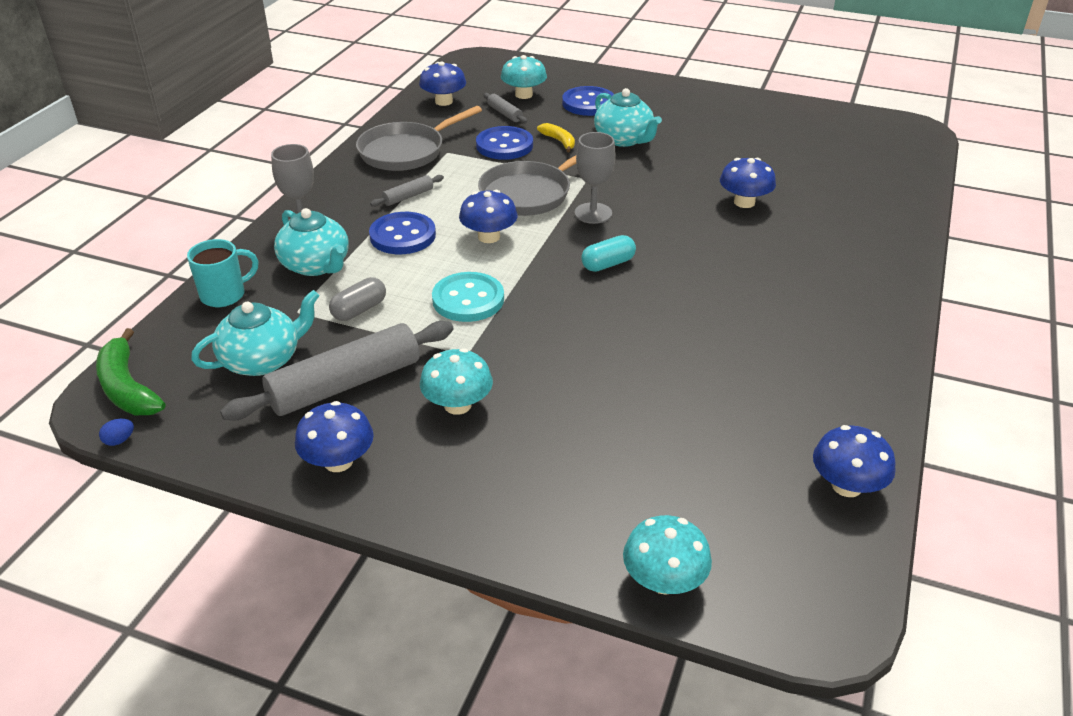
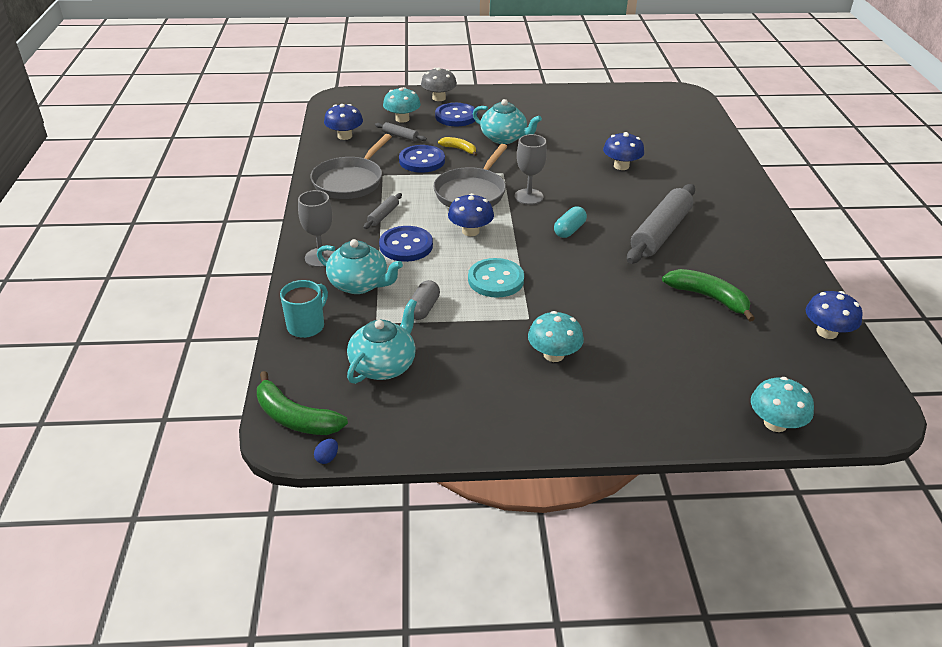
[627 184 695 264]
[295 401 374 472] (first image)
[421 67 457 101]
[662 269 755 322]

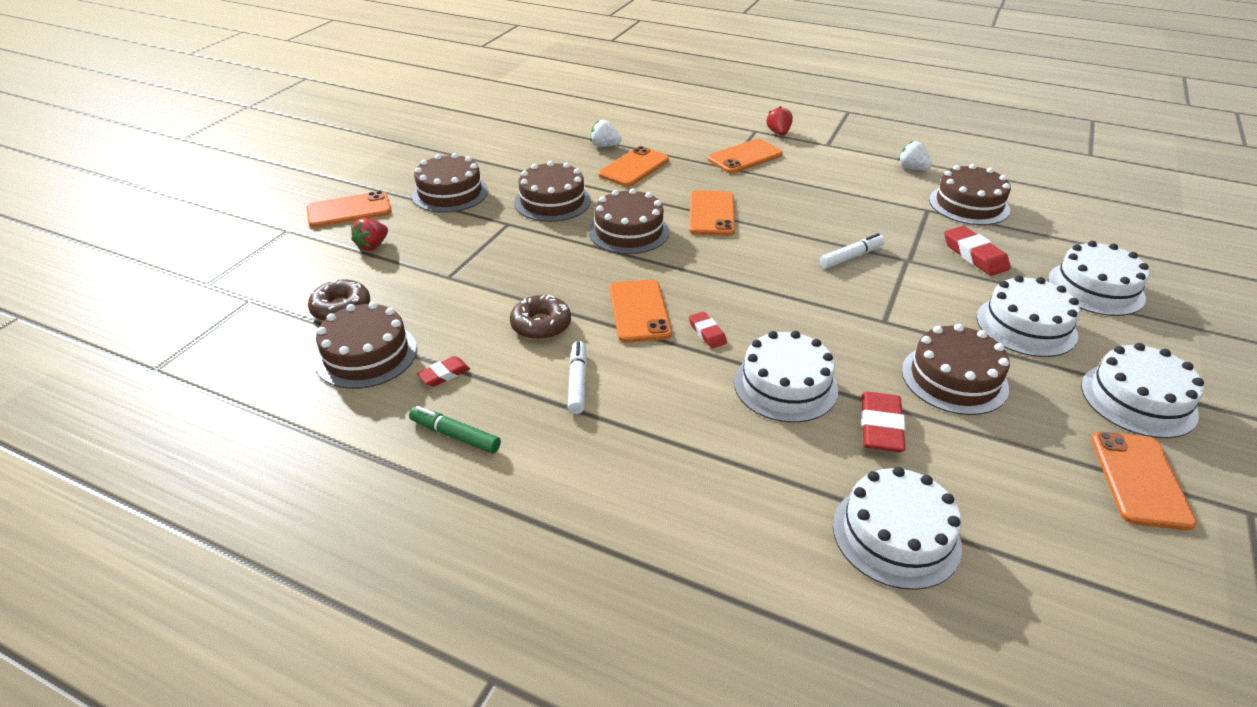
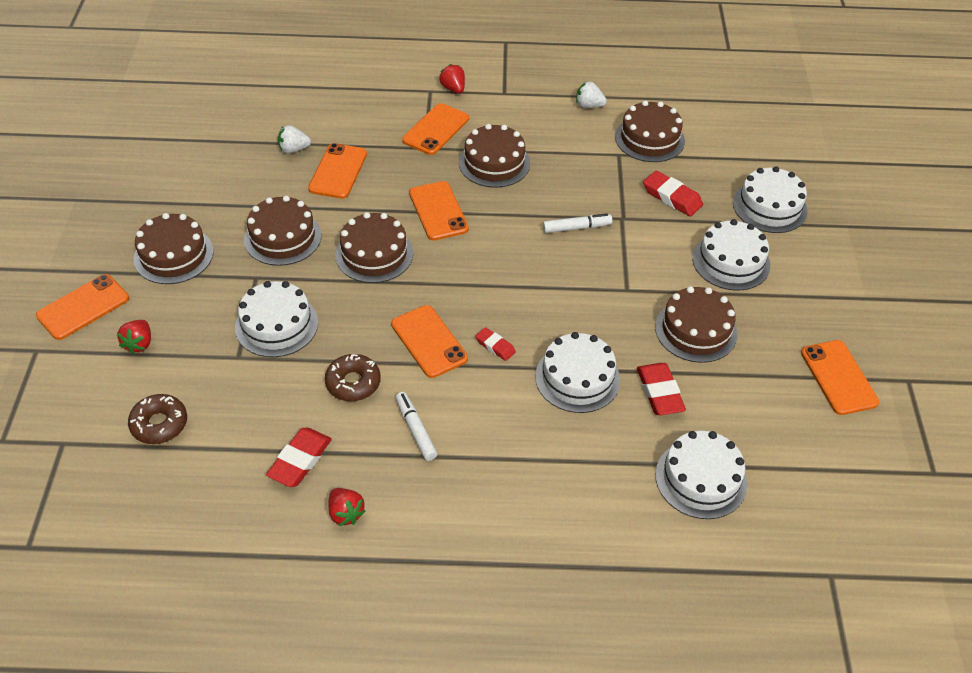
[543 213 612 233]
[459 124 530 188]
[235 281 318 357]
[266 428 332 487]
[328 488 366 526]

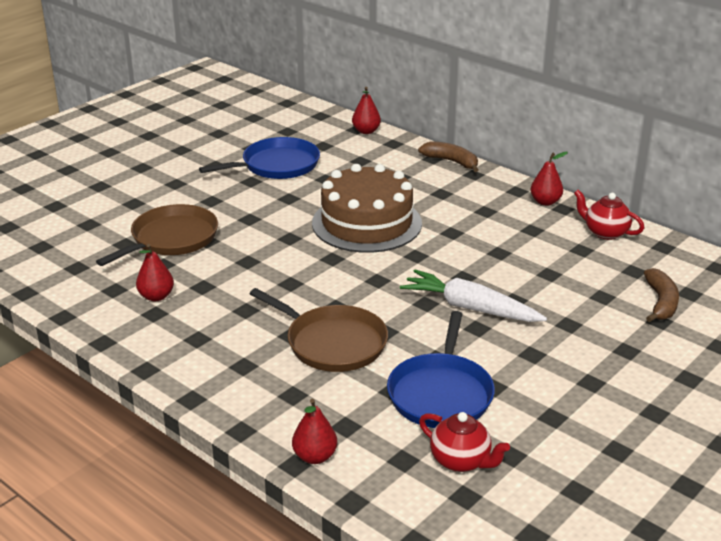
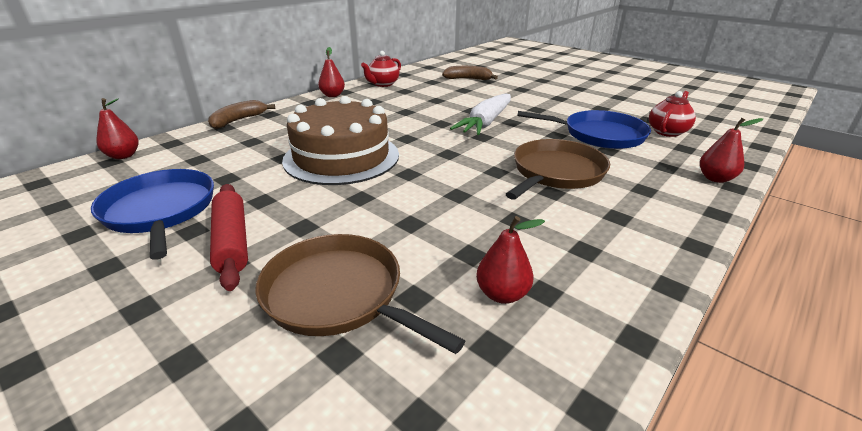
[210 184 248 291]

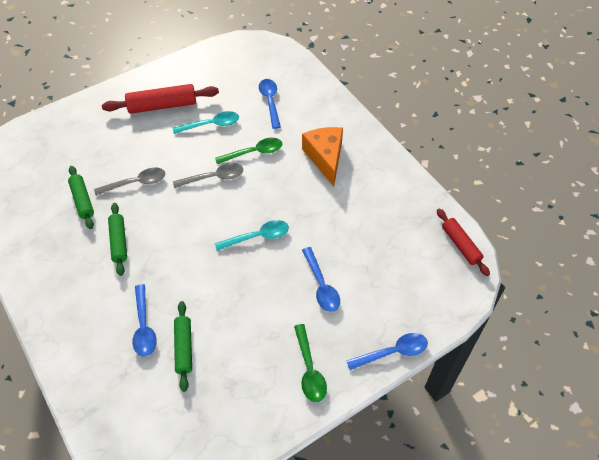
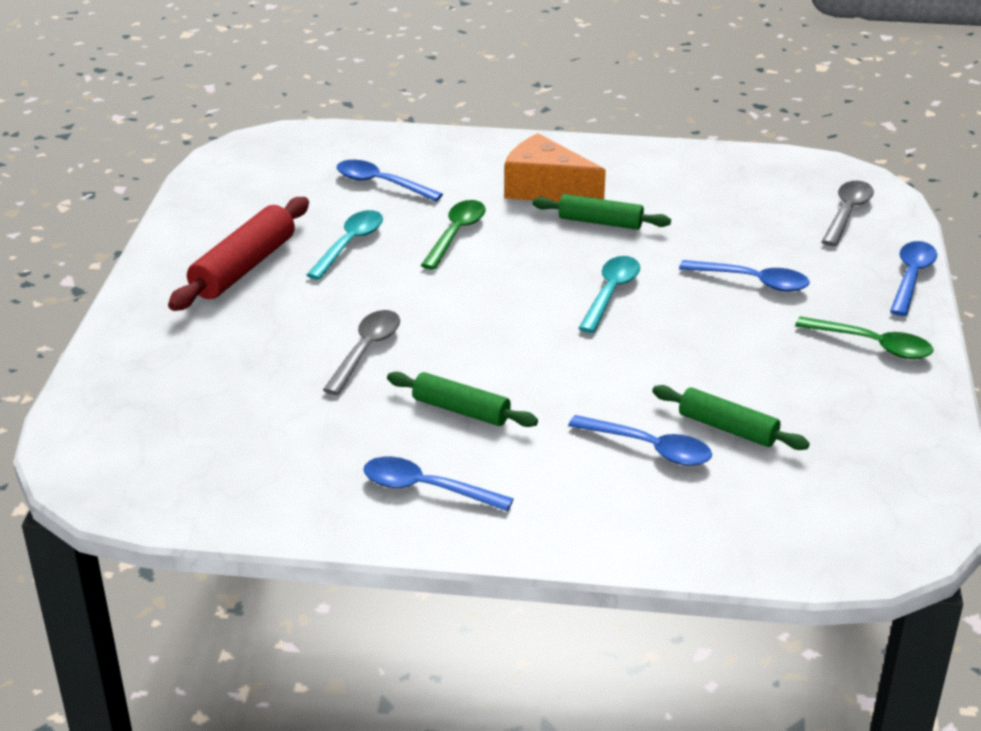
[821 181 874 246]
[532 194 671 230]
[437 208 490 276] (first image)
[363 457 514 512]

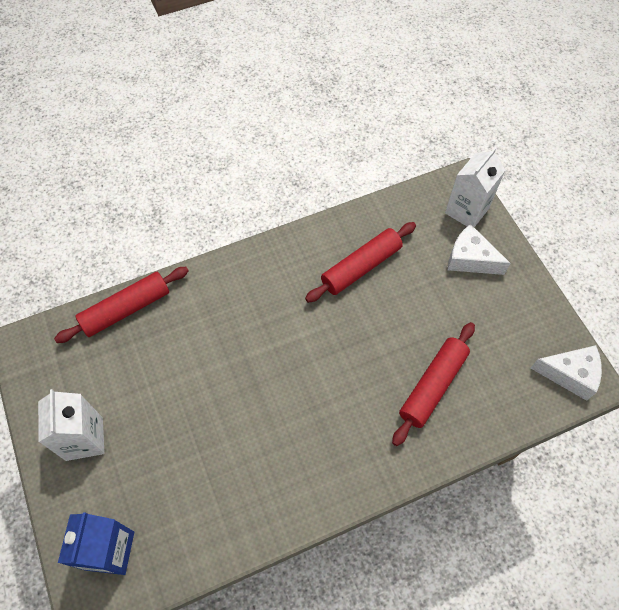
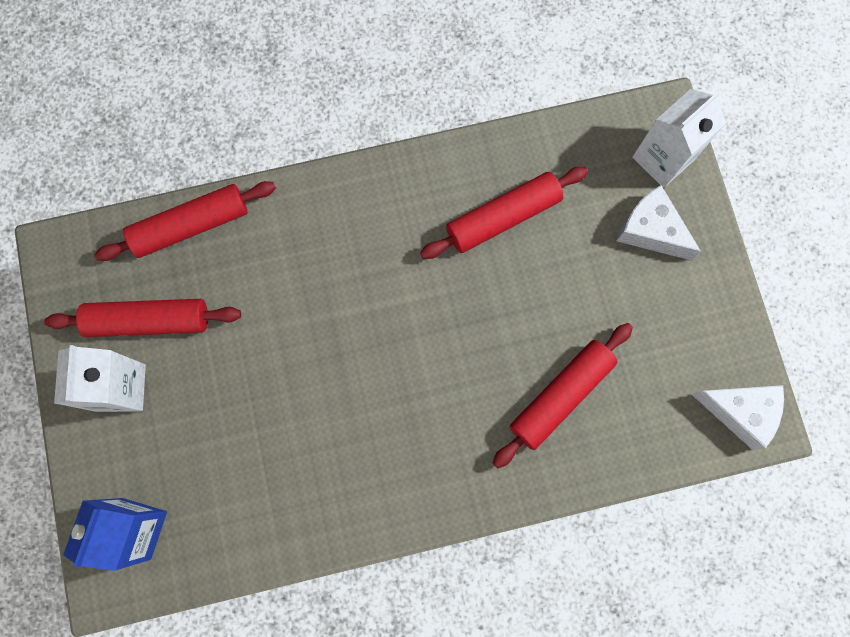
[44 299 241 337]

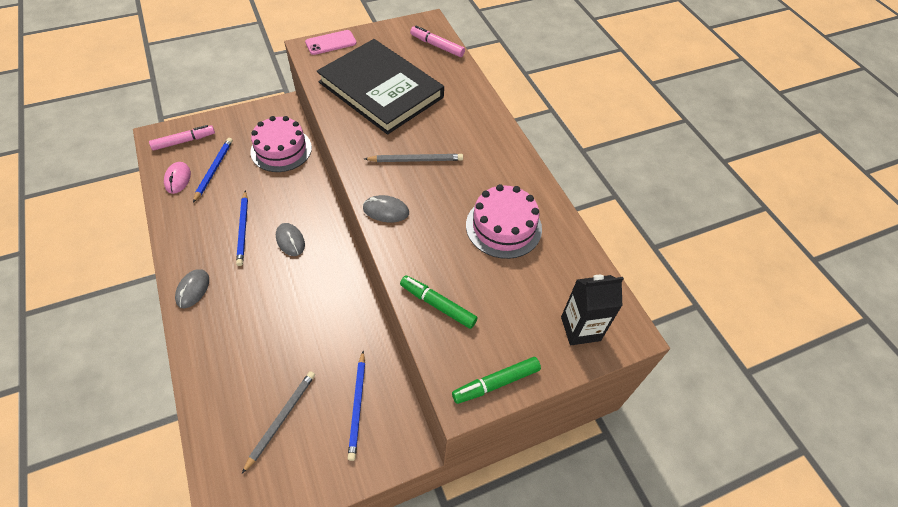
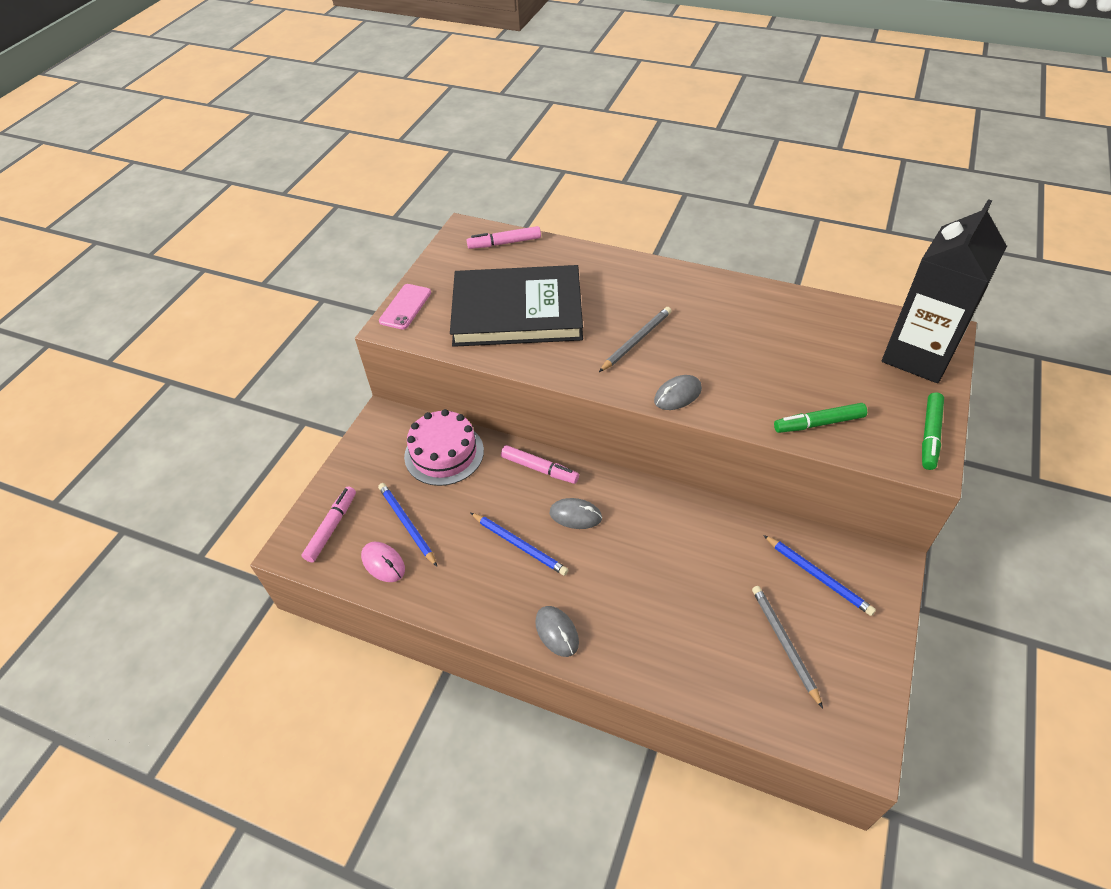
[466 184 542 259] (first image)
[882 199 1007 383]
[501 445 579 484]

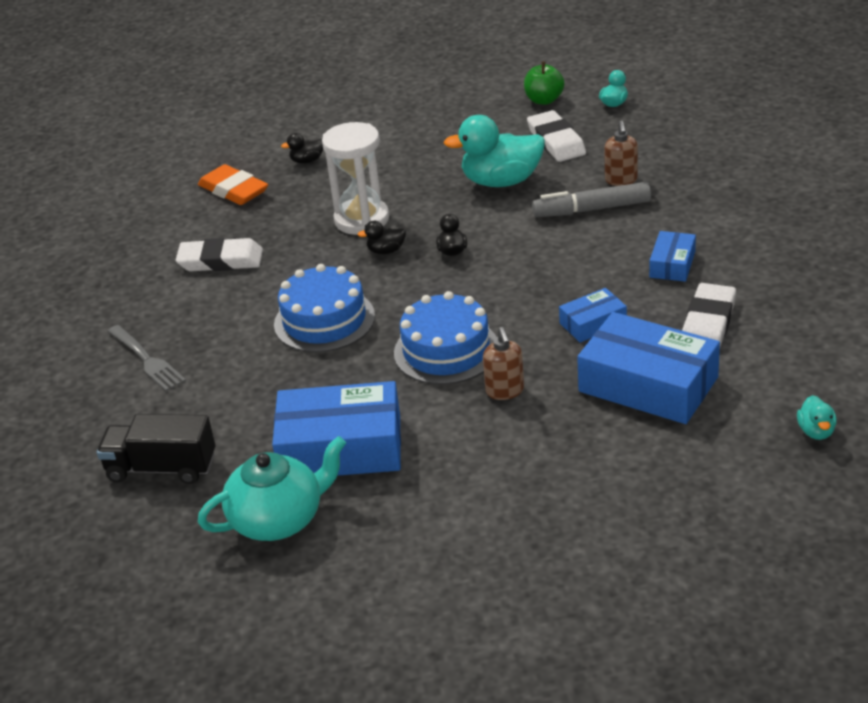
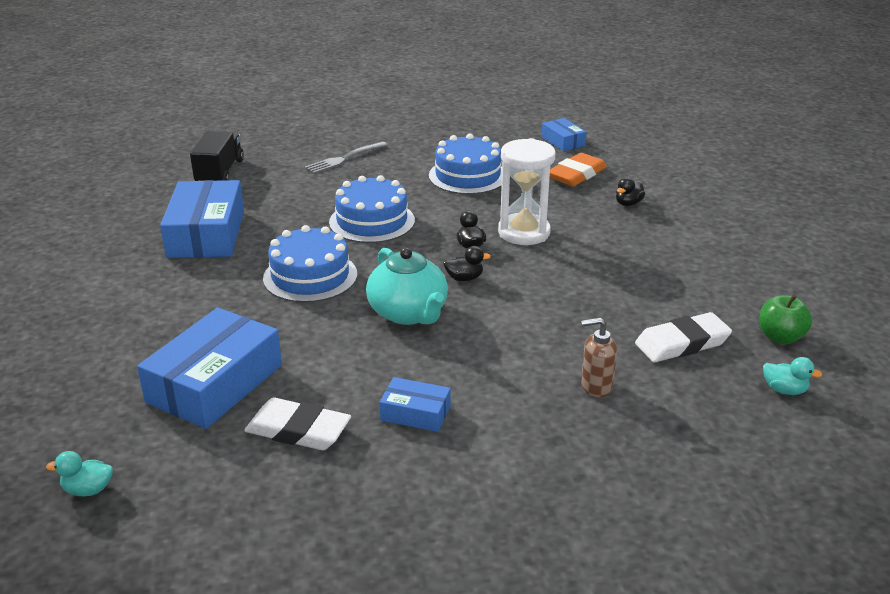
[444 115 545 187] (first image)
[616 177 645 206]
[532 182 651 217] (first image)
[429 133 502 194]
[541 118 587 151]
[483 327 524 400] (first image)
[366 247 448 325]

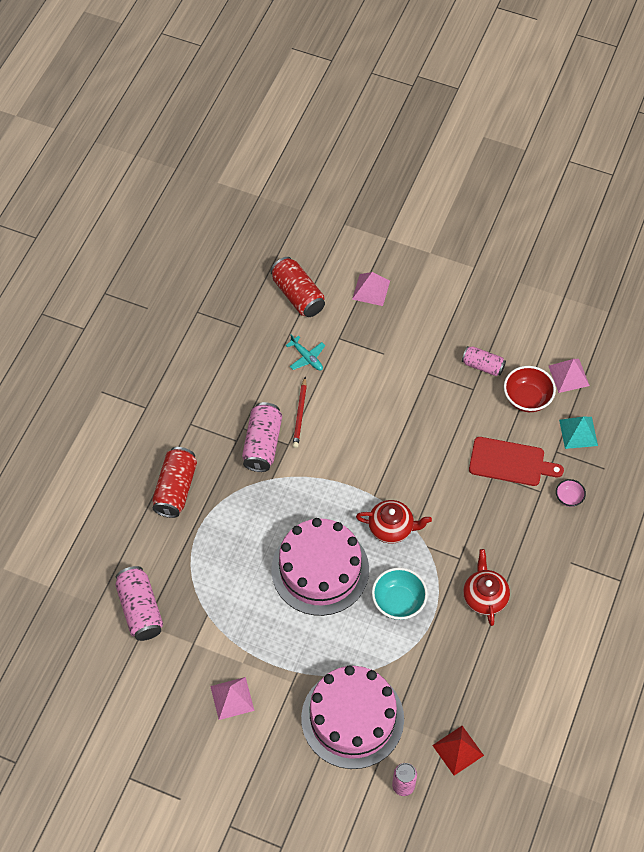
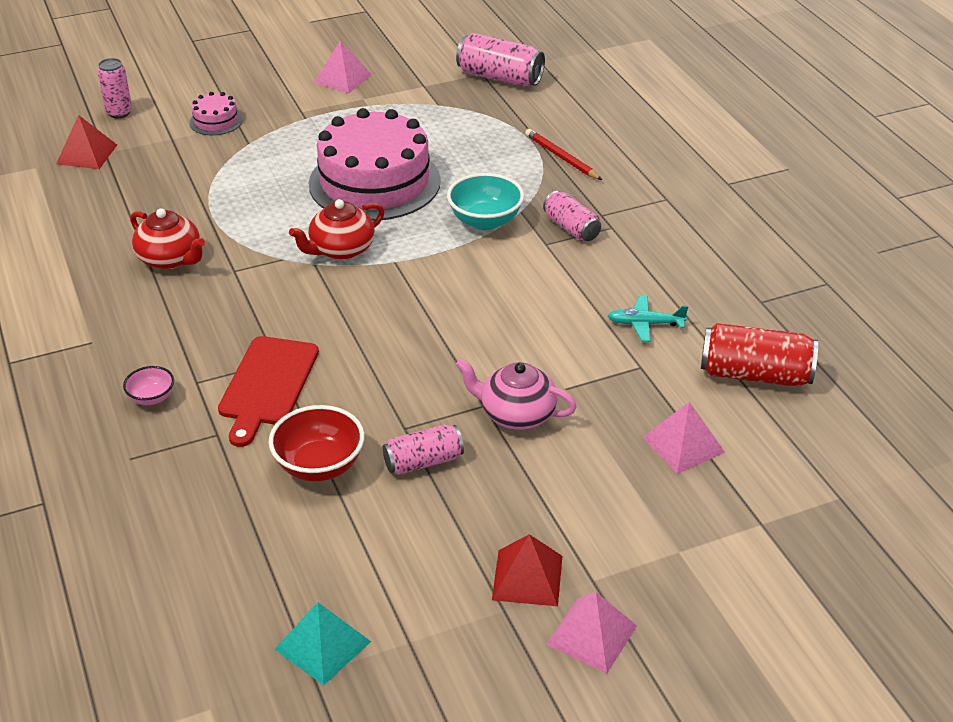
[546 592 637 673]
[525 129 602 180]
[543 191 601 241]
[274 602 371 685]
[218 336 319 447]
[152 447 197 518] (first image)
[447 173 524 230]
[189 92 243 135]
[456 358 577 430]
[492 534 562 606]

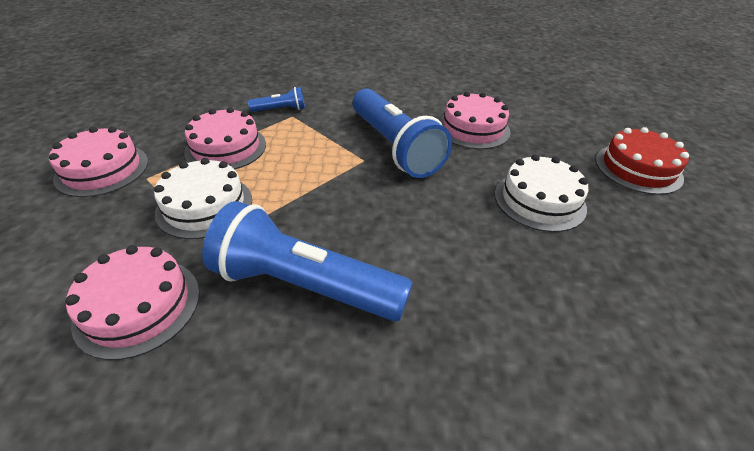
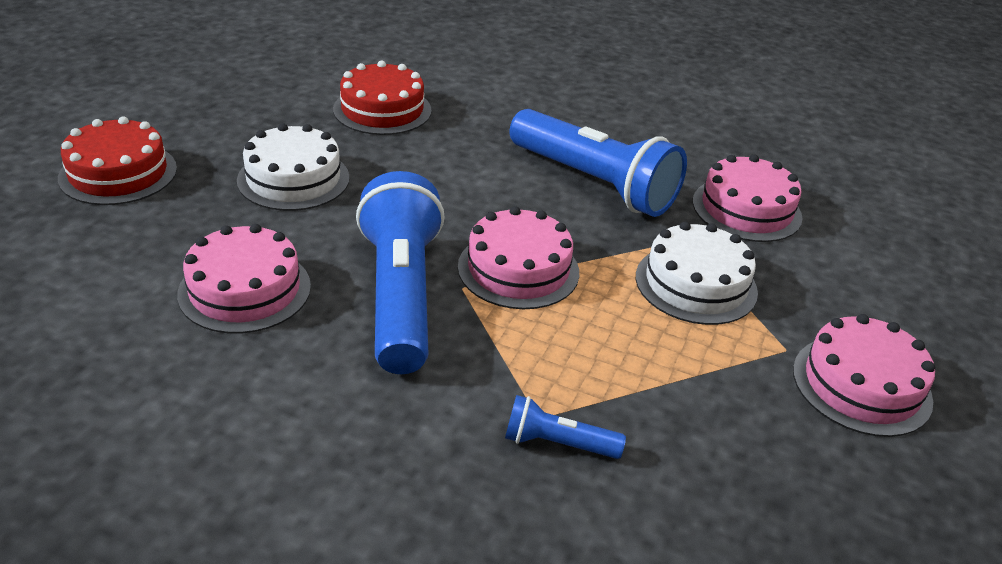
[458 206 579 309]
[333 61 431 135]

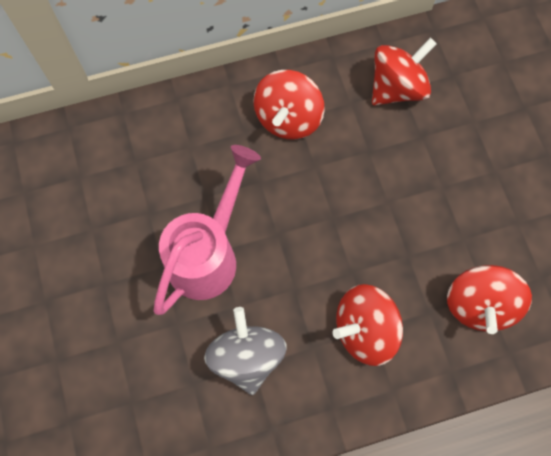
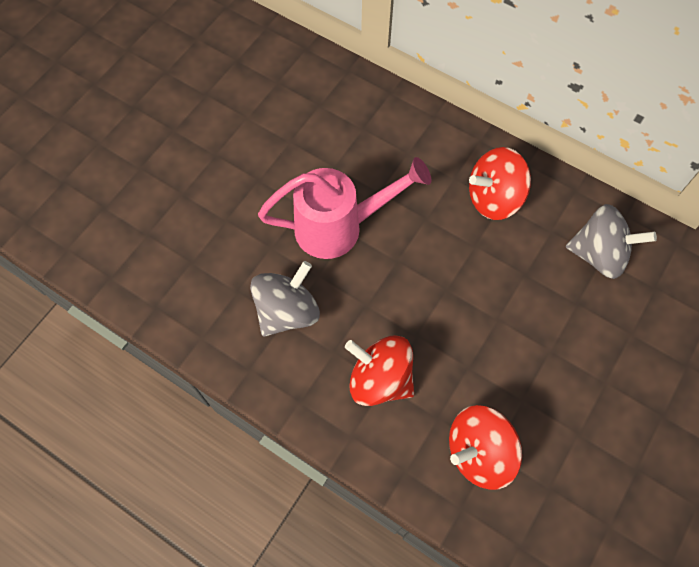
[566 204 657 279]

